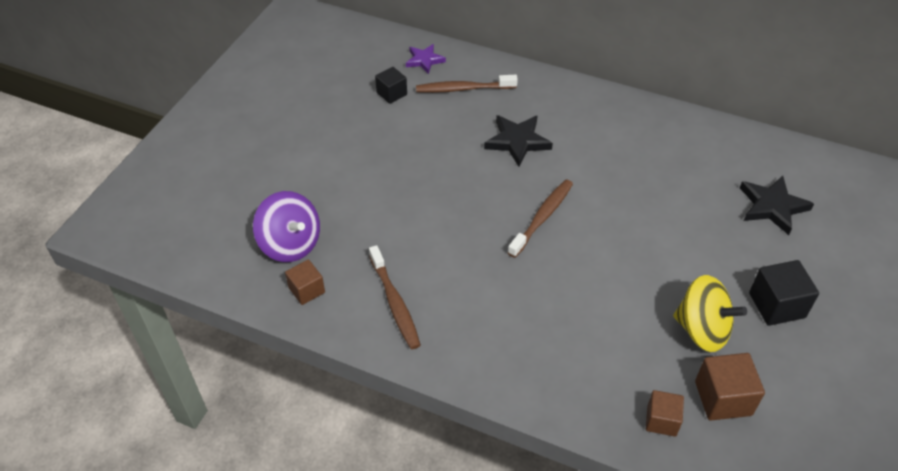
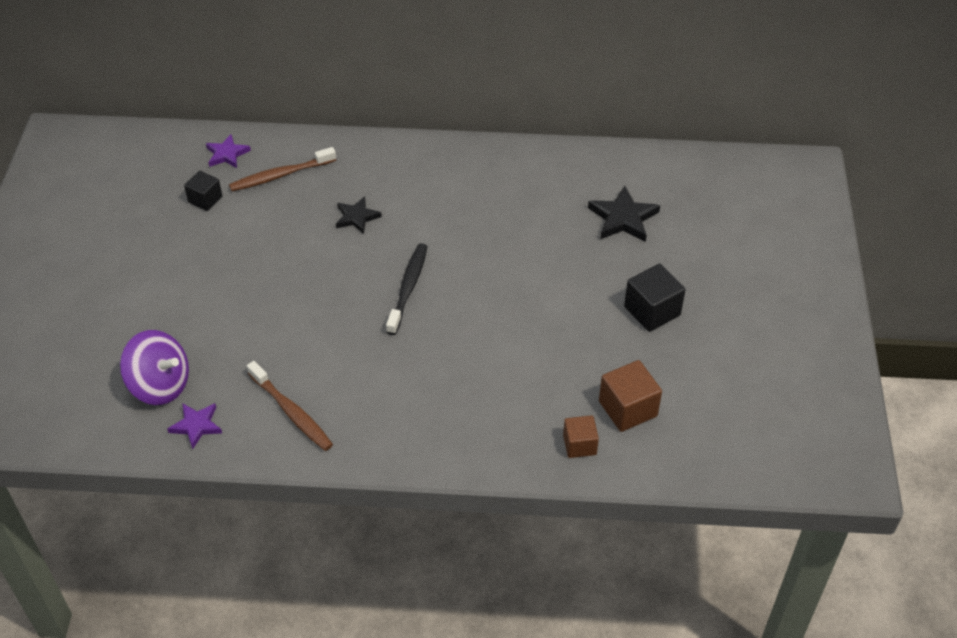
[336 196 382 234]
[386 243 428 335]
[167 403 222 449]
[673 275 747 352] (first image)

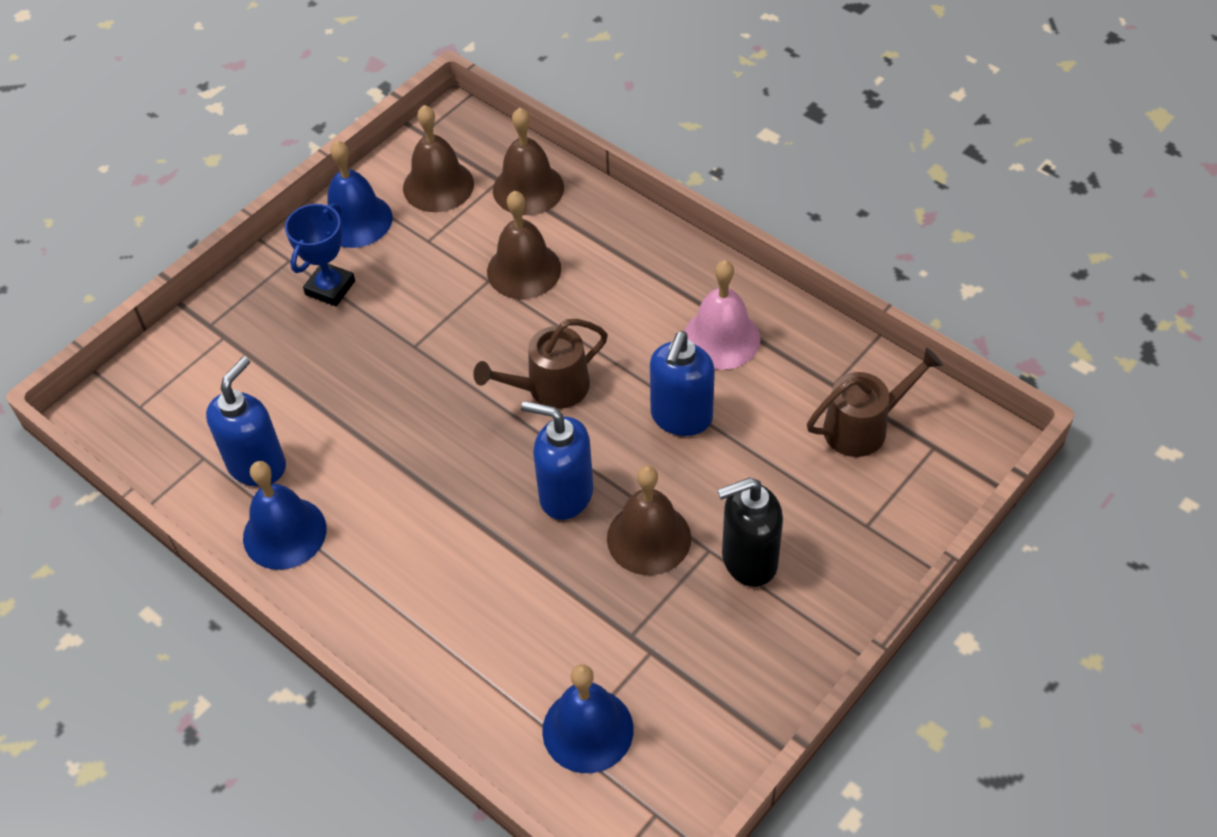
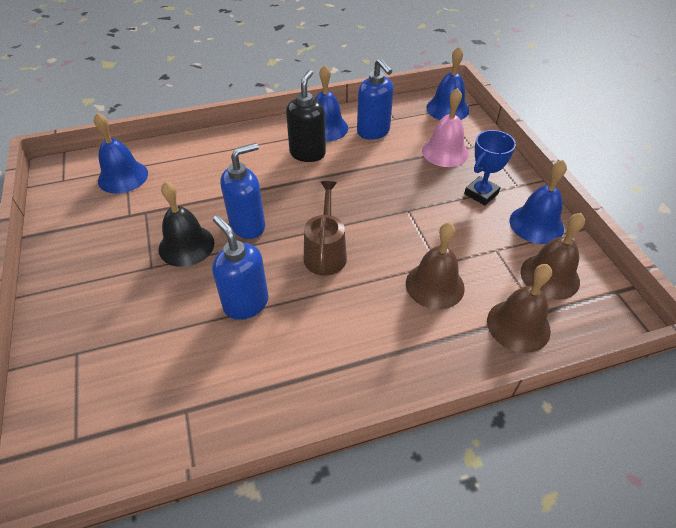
[464 130 516 205]
[422 88 469 167]
[807 347 943 457] (first image)
[159 181 214 267]
[286 70 326 162]
[426 47 469 120]

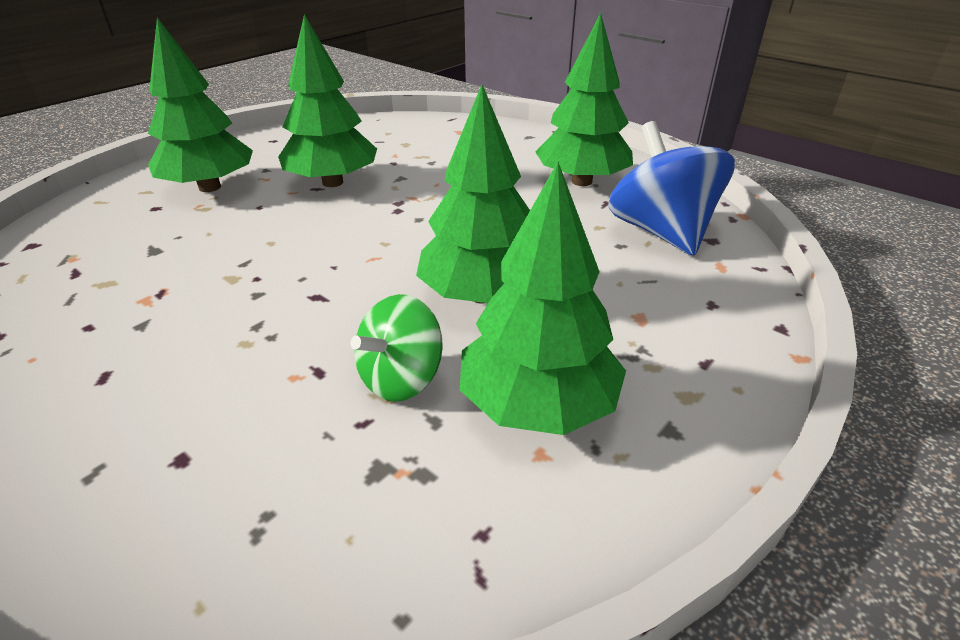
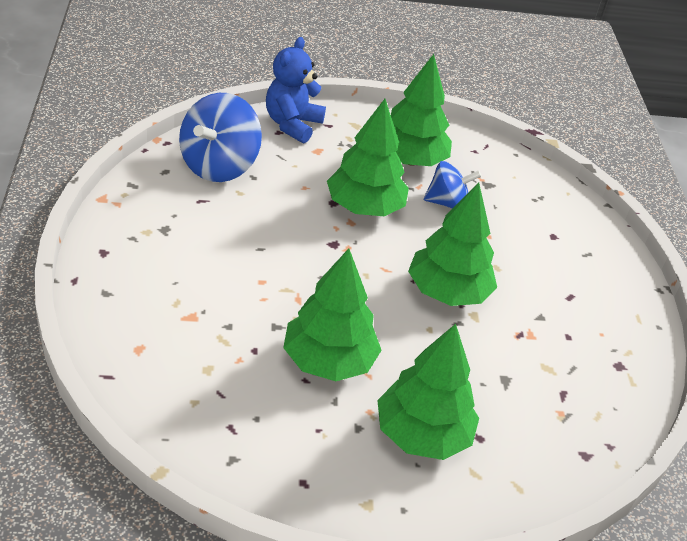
[408 183 497 306]
[424 161 481 208]
[266 37 326 143]

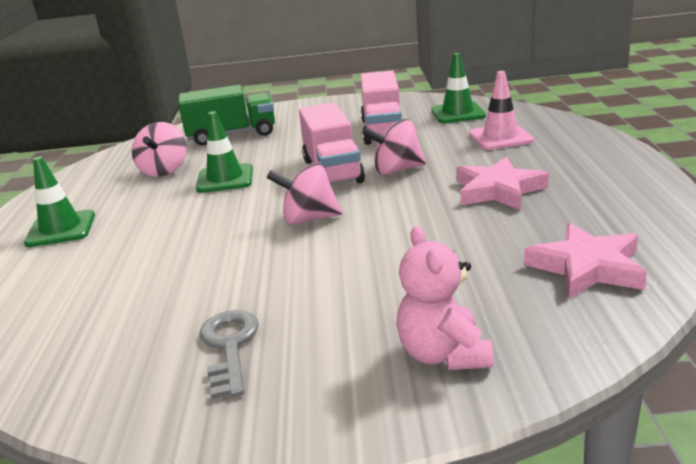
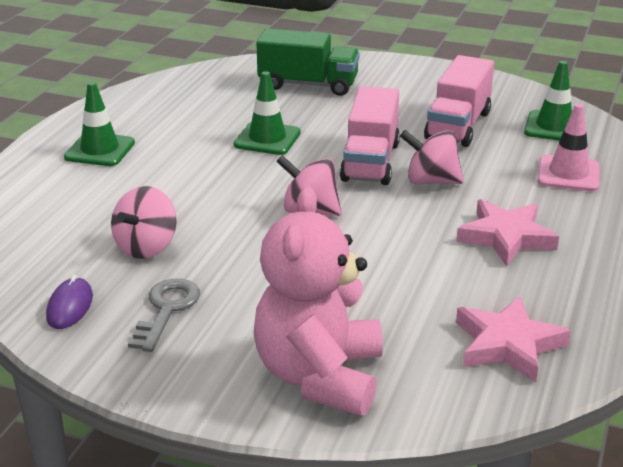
[111 186 176 259]
[253 186 383 416]
[46 275 93 329]

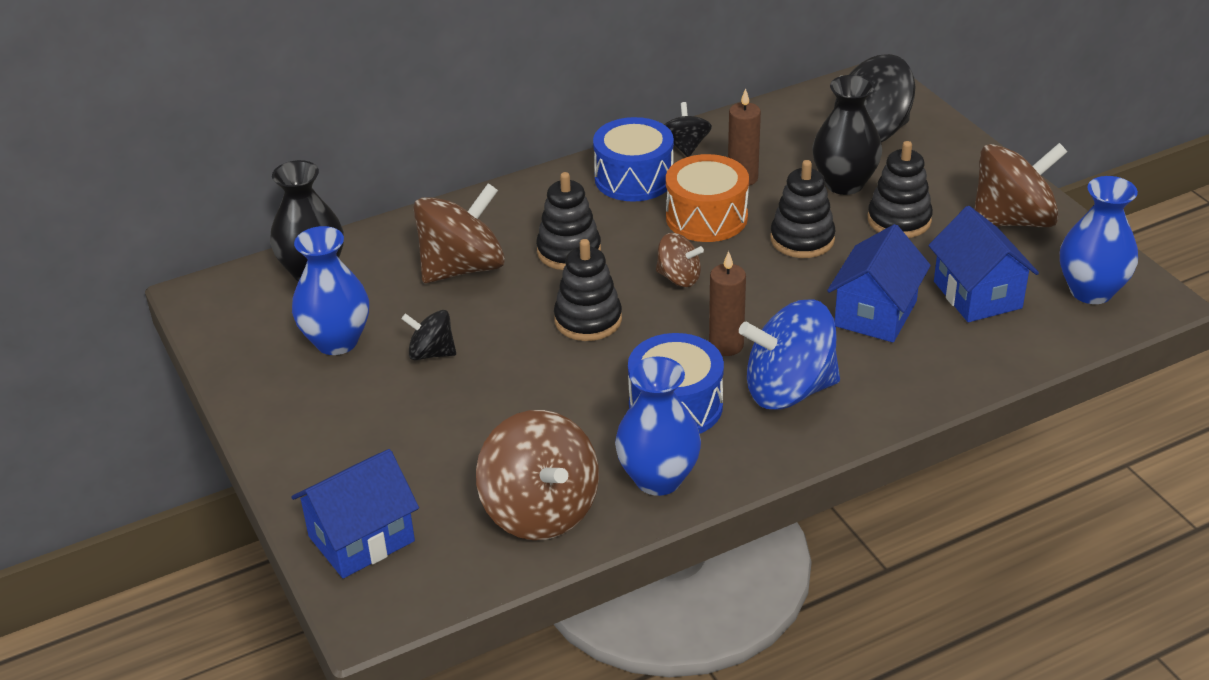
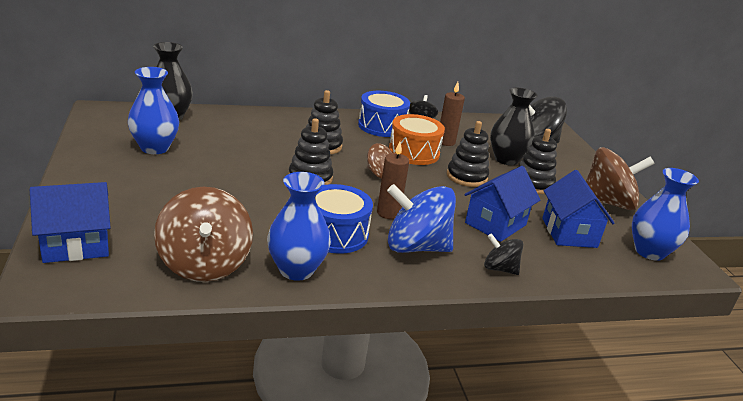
[413 183 505 283] (first image)
[484 233 523 275]

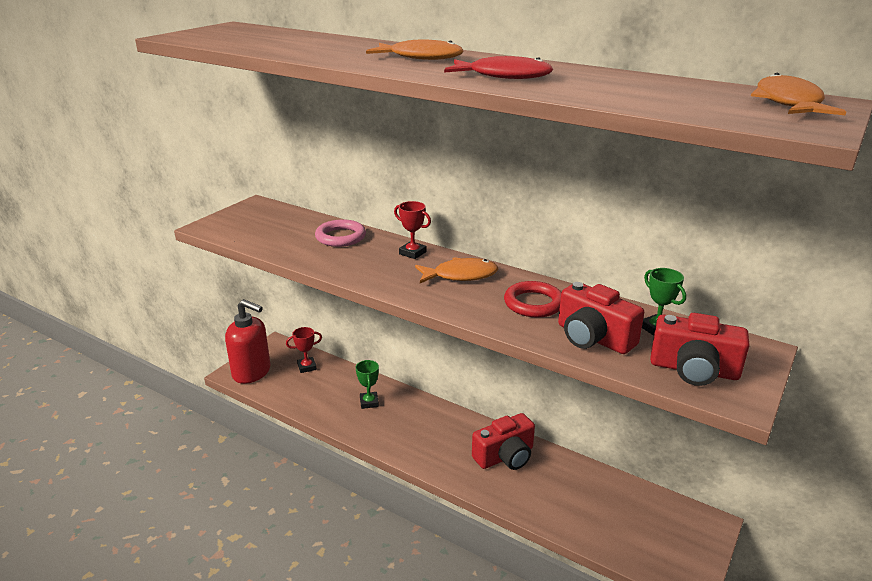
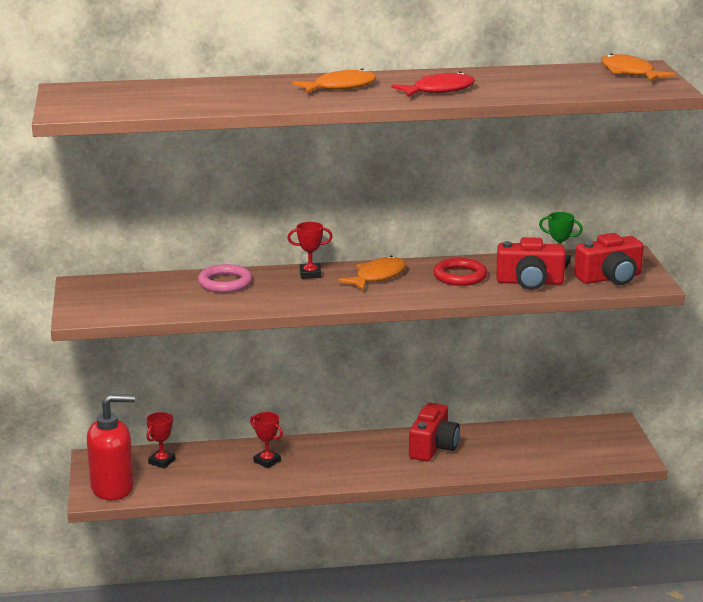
[250 412 283 468]

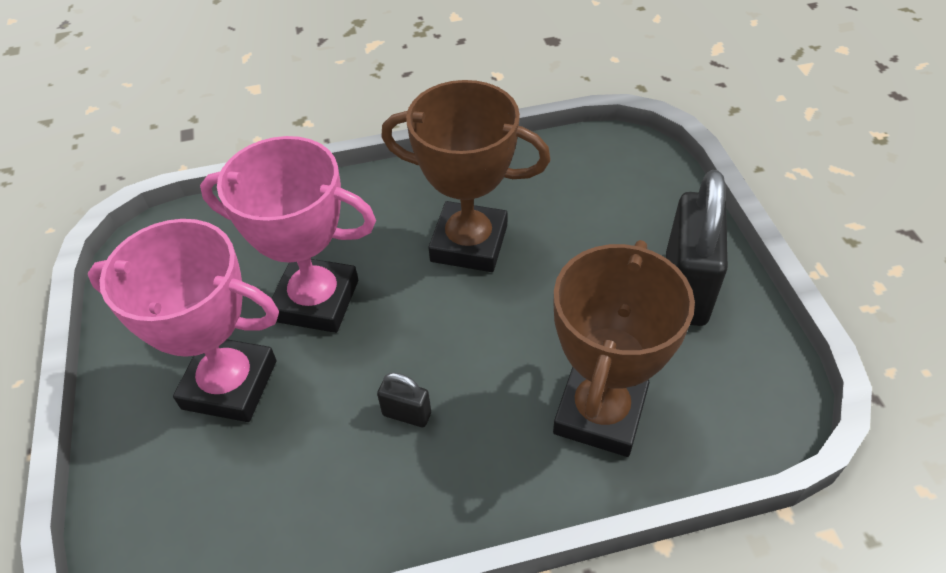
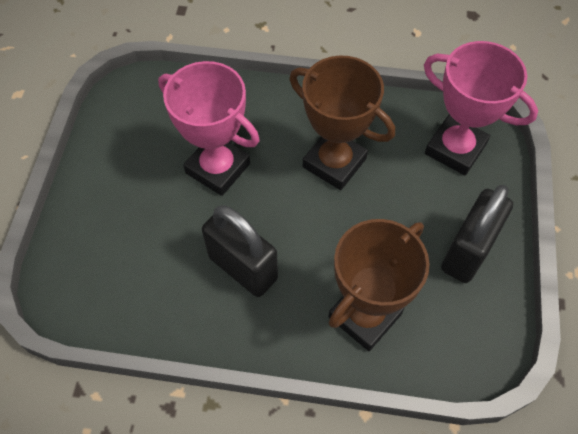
[424 41 538 175]
[202 205 278 297]

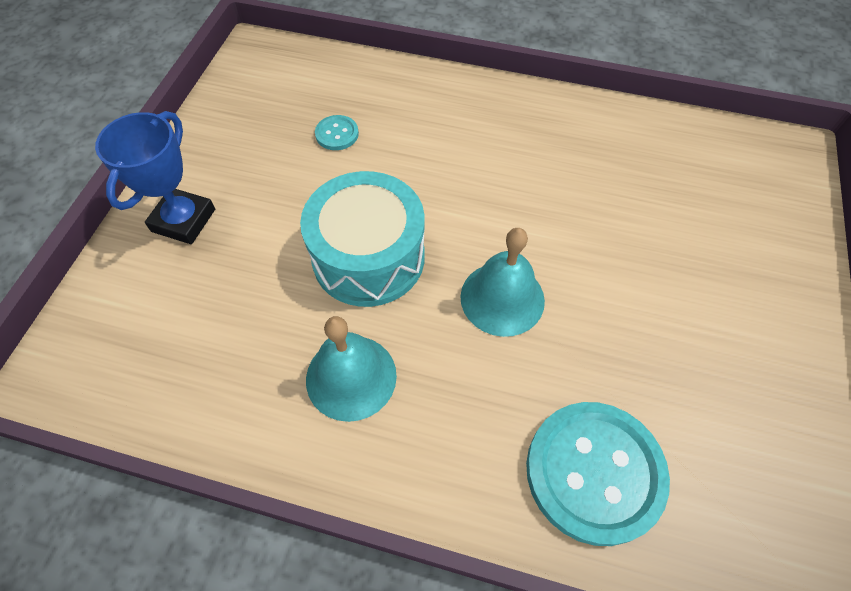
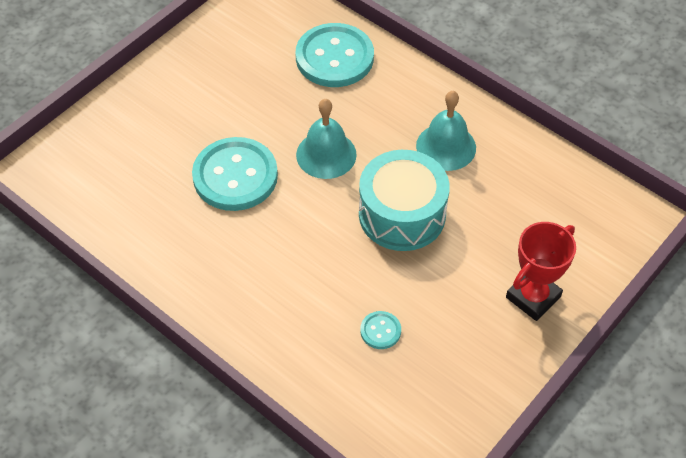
[506 222 576 321]
[192 137 278 211]

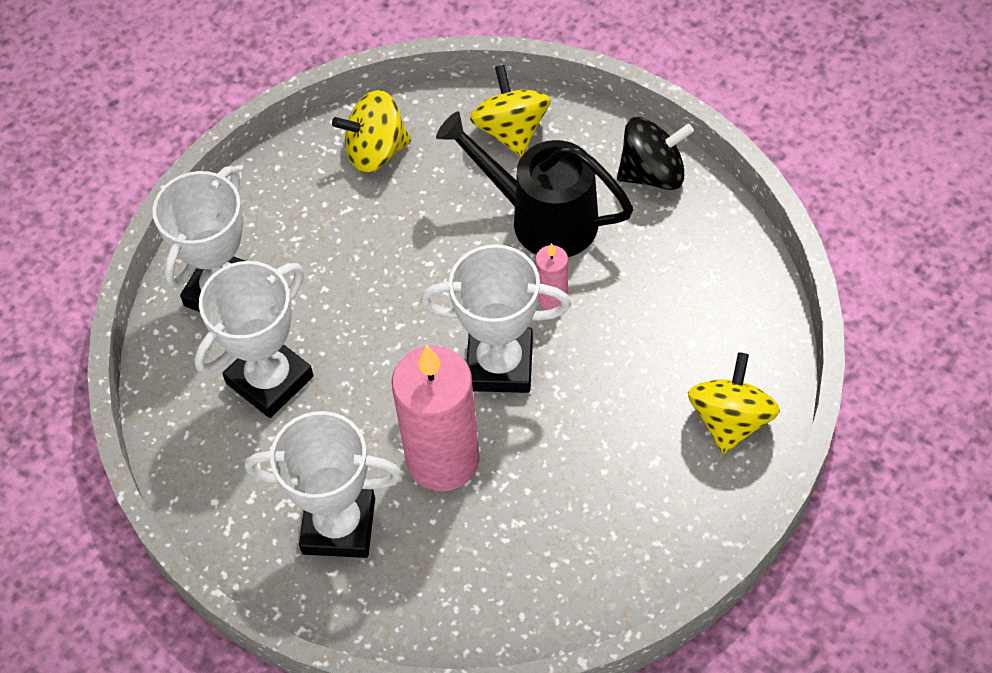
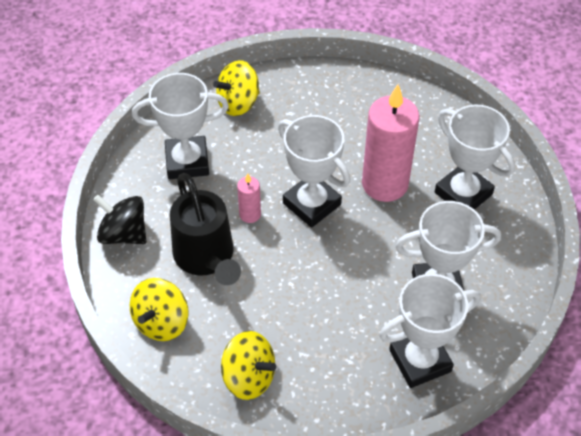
[132 73 229 179]

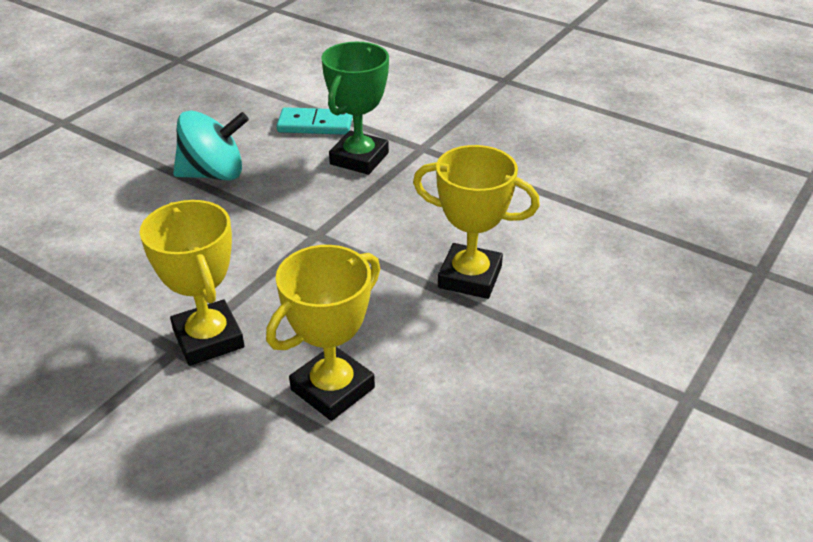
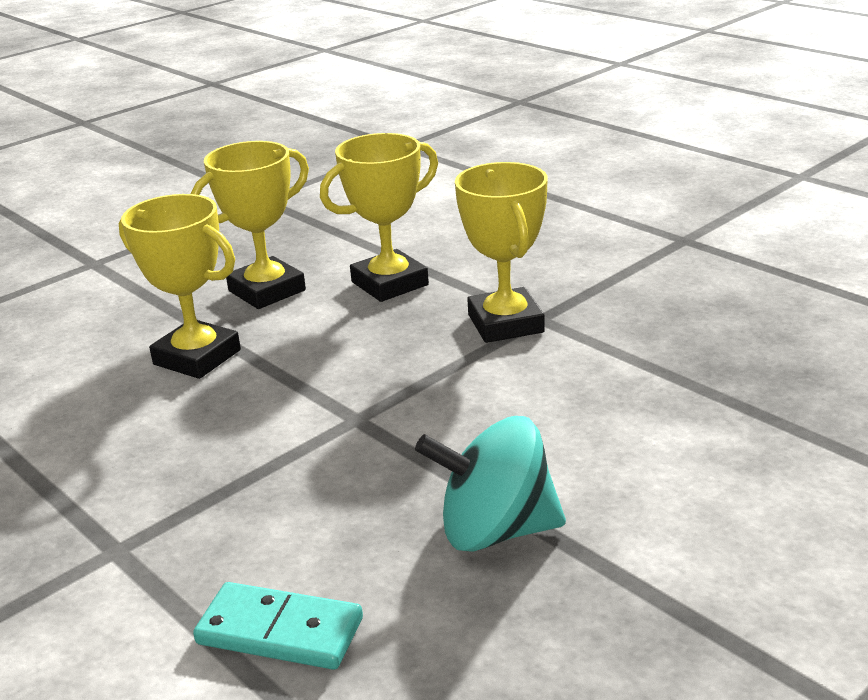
[321 42 389 175] (first image)
[191 141 309 309]

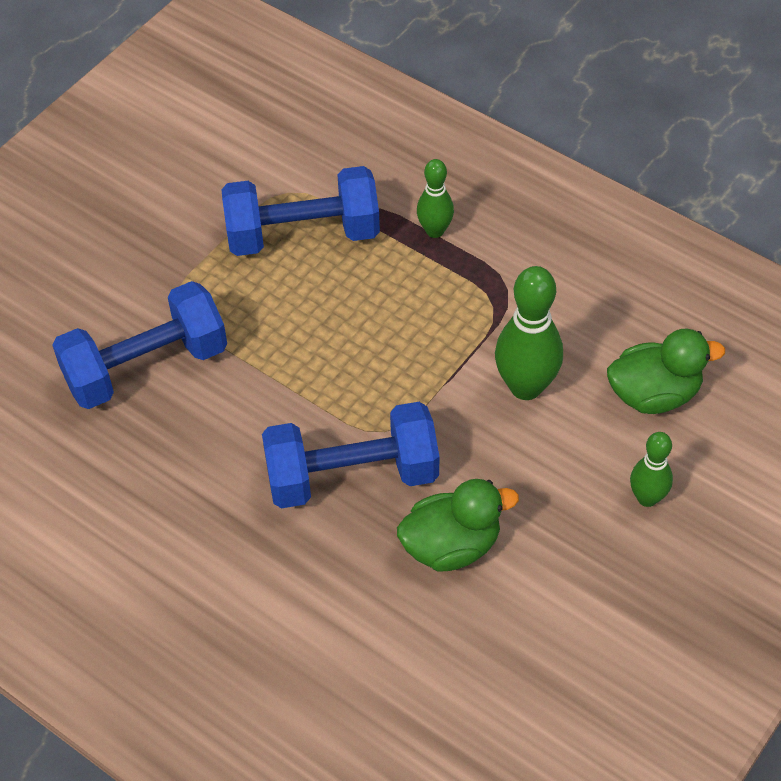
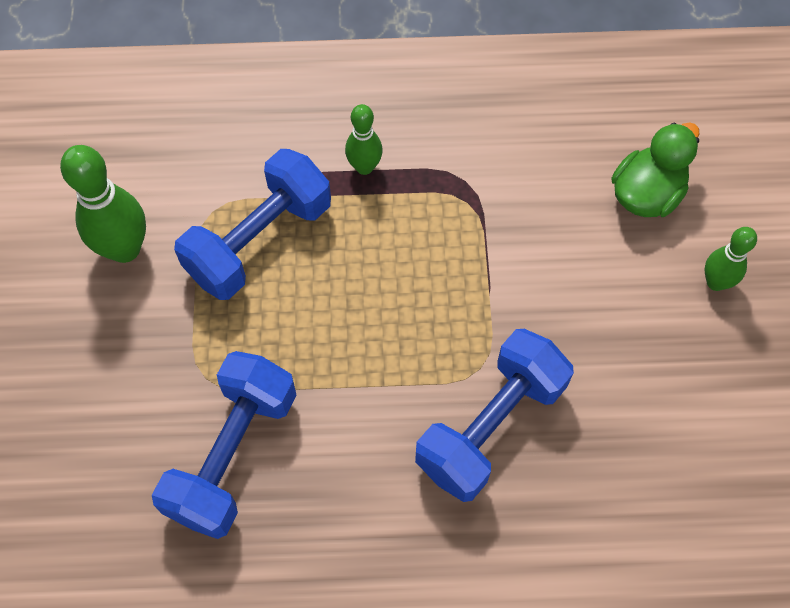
[60 145 146 263]
[397 479 519 572] (first image)

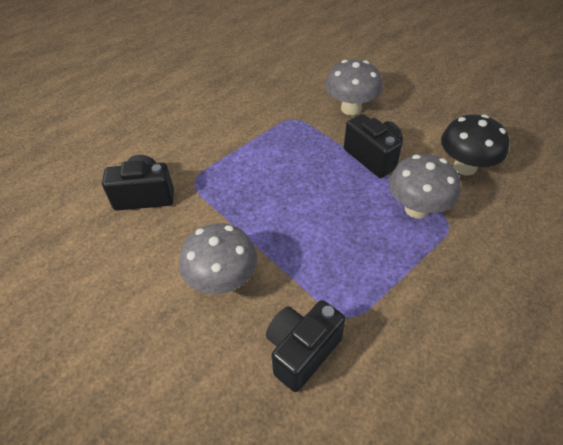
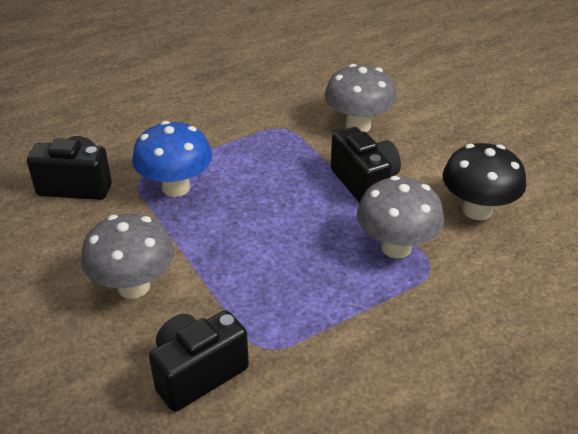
[132 121 212 197]

